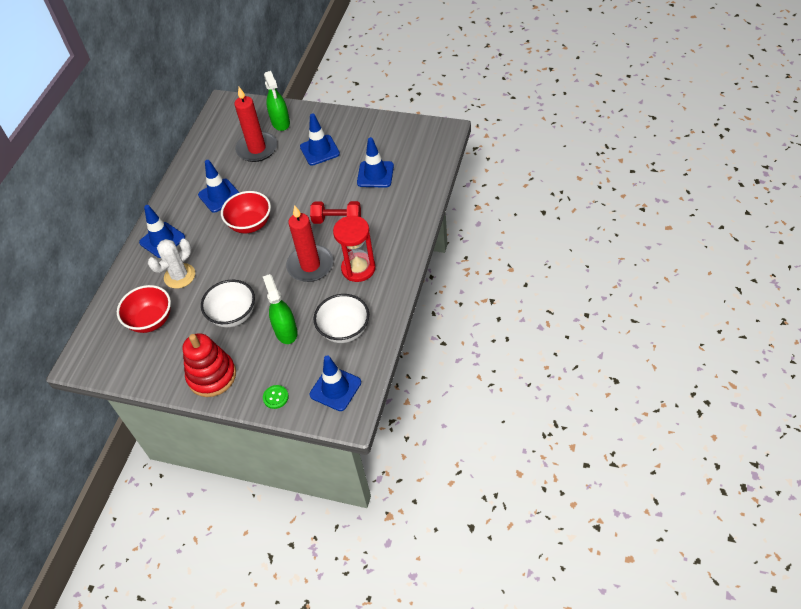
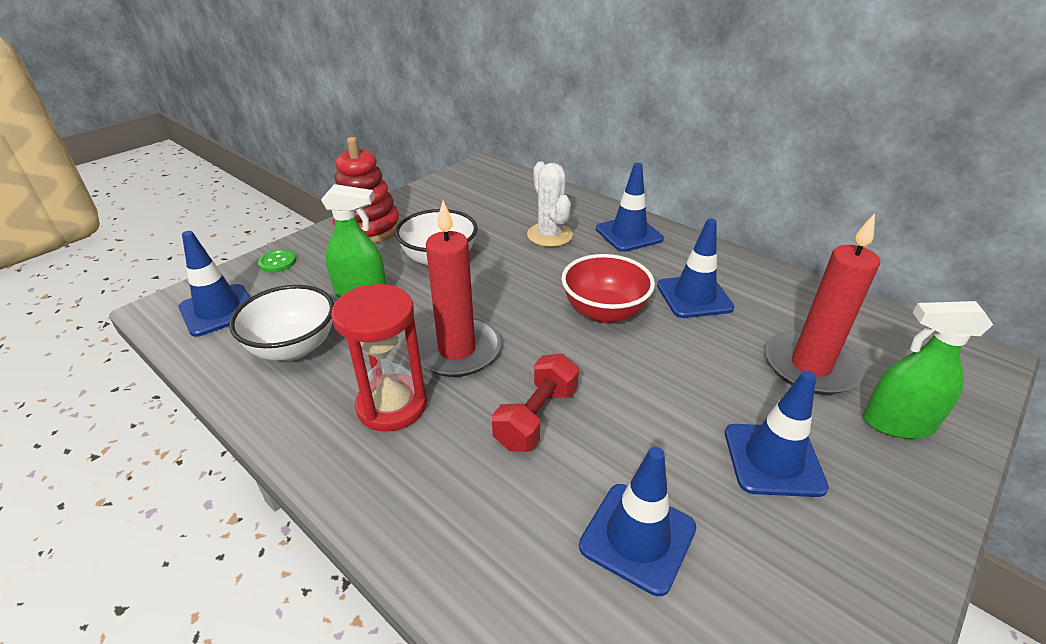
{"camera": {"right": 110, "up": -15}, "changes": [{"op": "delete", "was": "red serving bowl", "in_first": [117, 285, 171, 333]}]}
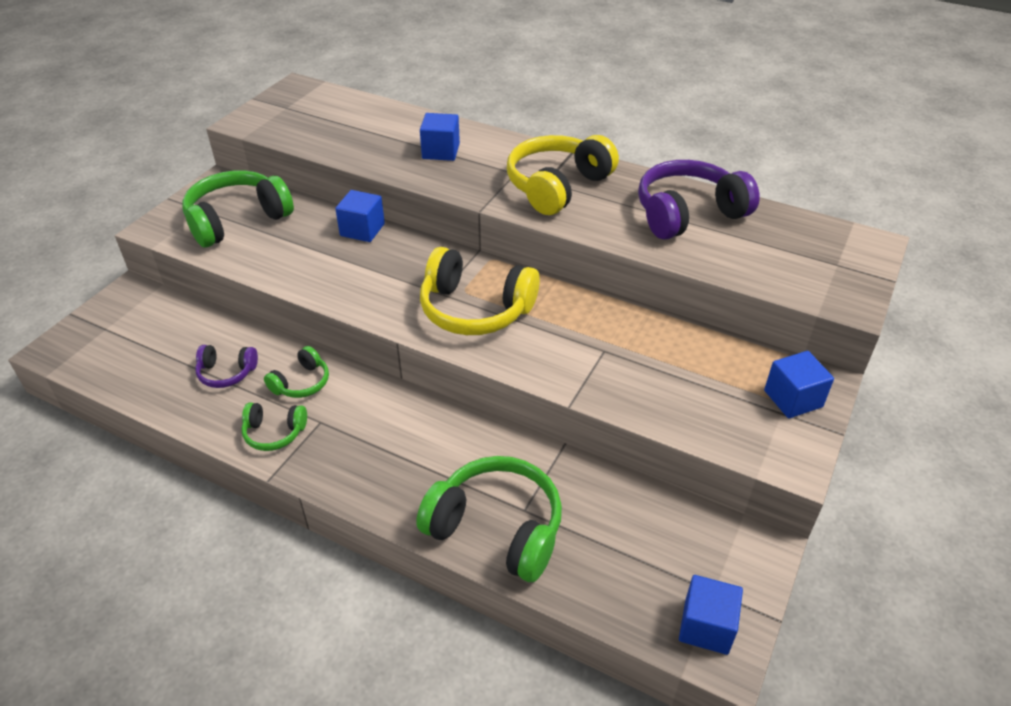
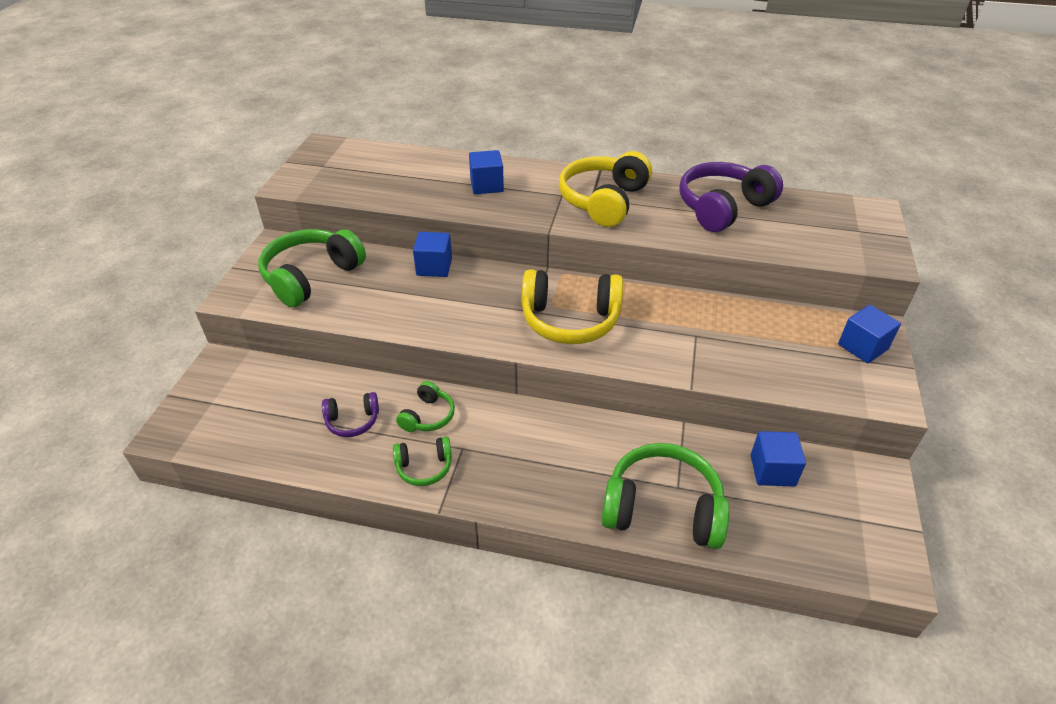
{"camera": {"right": -15, "up": 0}, "changes": [{"op": "move", "was": "royal blue block", "in_first": [679, 575, 743, 655], "in_second": [751, 431, 806, 487]}]}
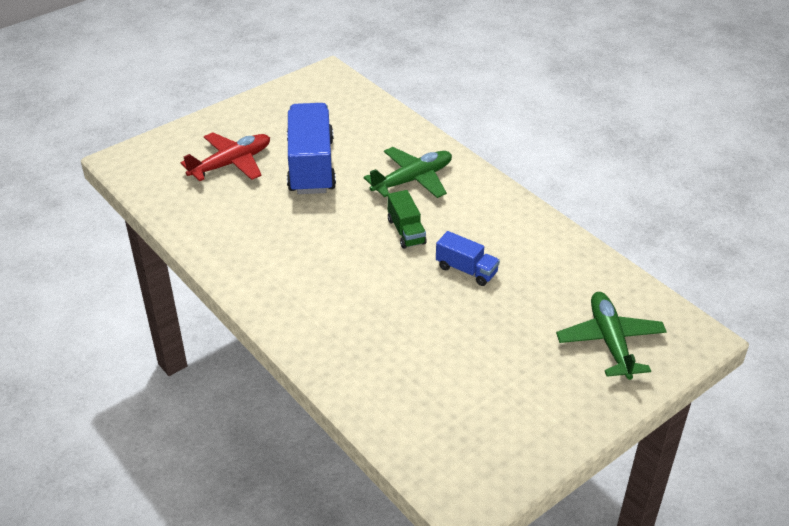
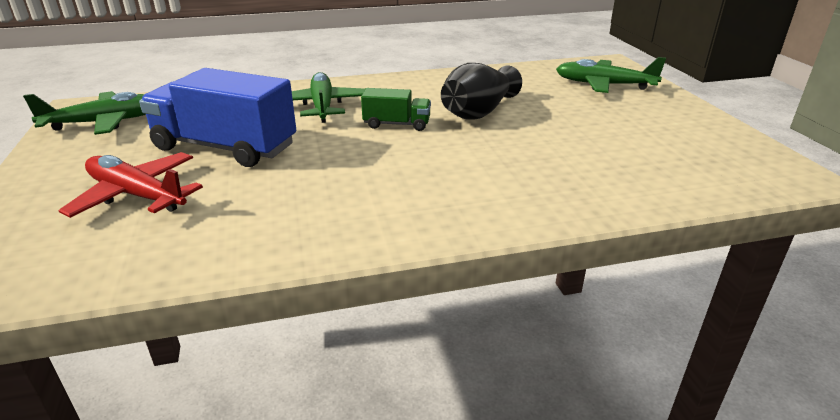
{"camera": {"right": -65, "up": -10}, "changes": [{"op": "insert", "now": "green plane", "in_second": [23, 91, 146, 135]}, {"op": "replace", "was": "royal blue truck", "now": "black flower vase", "in_first": [436, 231, 500, 286], "in_second": [441, 63, 522, 120]}, {"op": "rotate", "was": "red plane", "in_first": [181, 132, 270, 181], "in_second": [58, 152, 203, 218], "clockwise": -45}]}
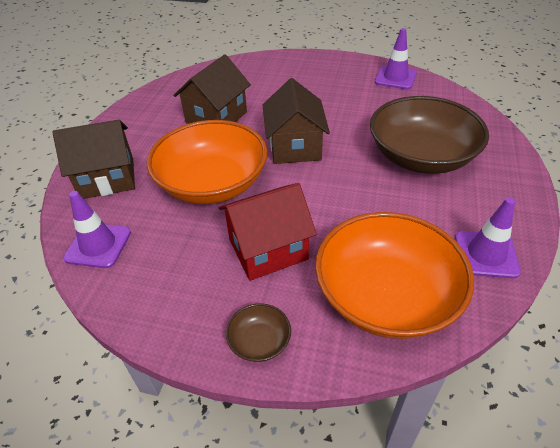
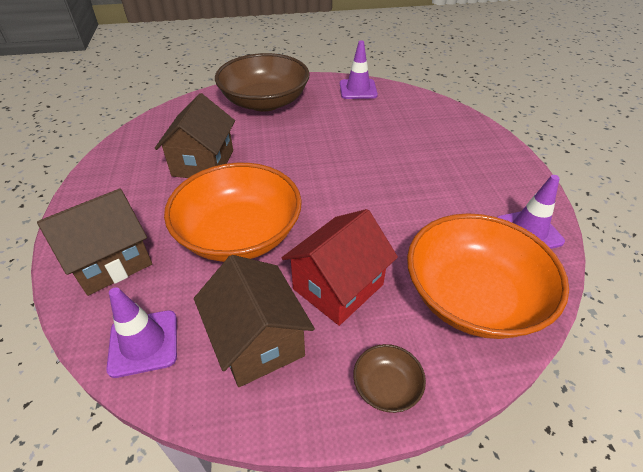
{"camera": {"right": -25, "up": 0}, "changes": [{"op": "move", "was": "brown cottage", "in_first": [263, 78, 330, 164], "in_second": [194, 255, 315, 387]}, {"op": "move", "was": "brown serving bowl", "in_first": [370, 96, 489, 174], "in_second": [215, 53, 310, 112]}]}
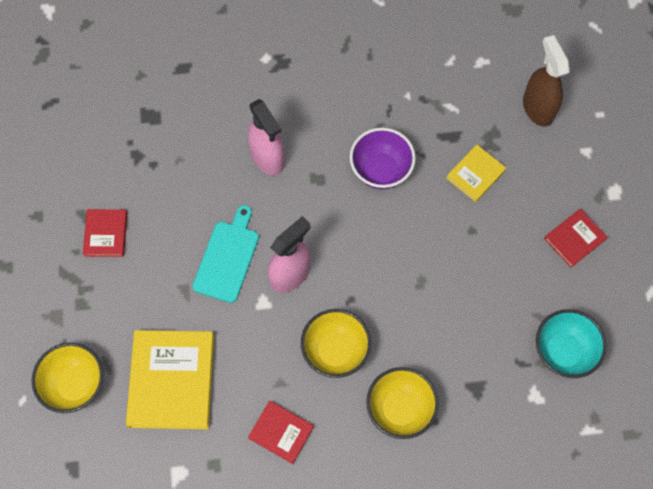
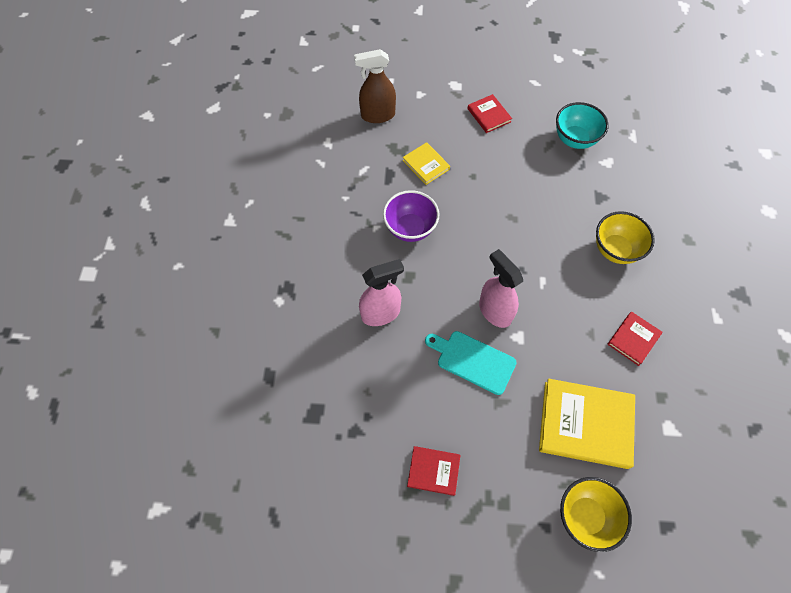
{"camera": {"right": -80, "up": -5}, "changes": [{"op": "delete", "was": "yellow serving bowl", "in_first": [301, 309, 371, 378]}]}
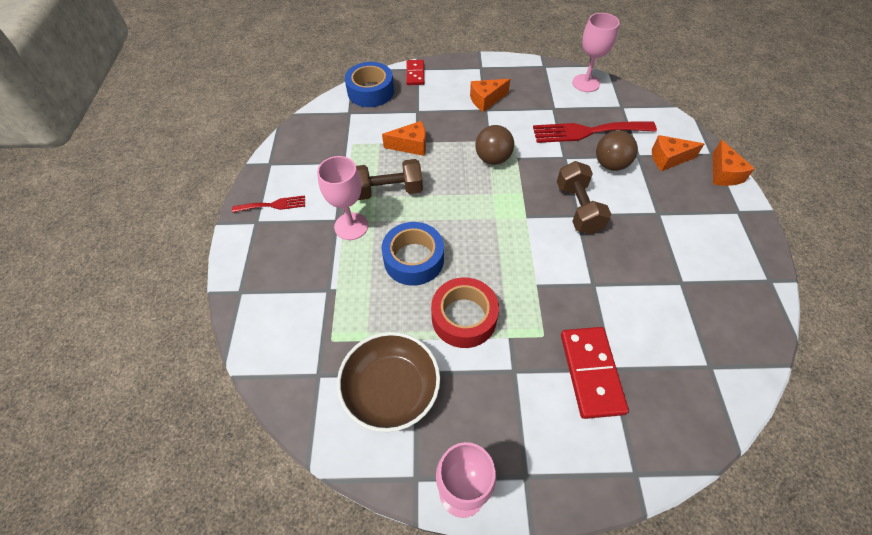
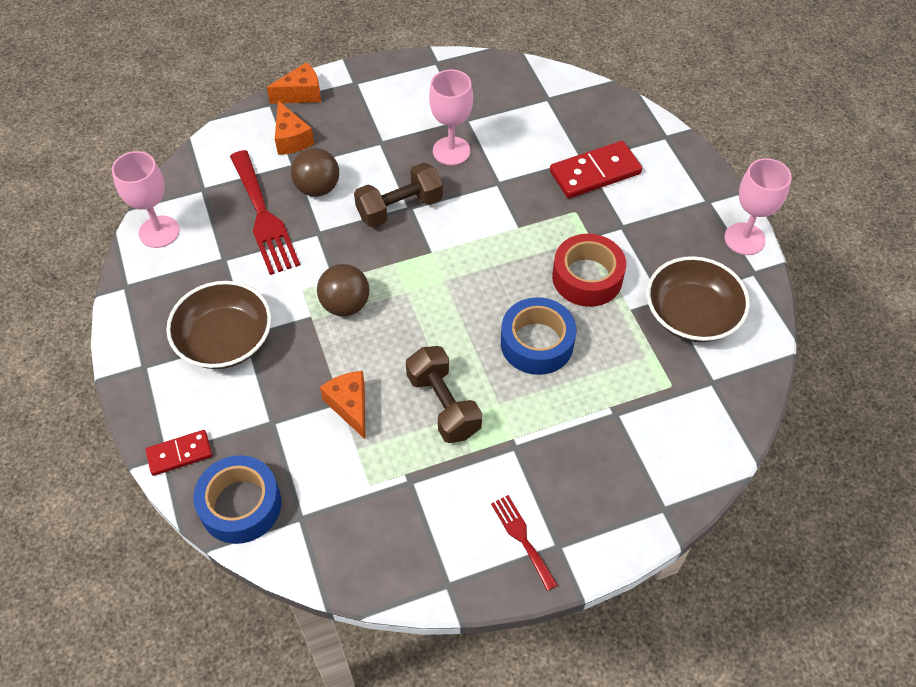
{"camera": {"right": -110, "up": 0}, "changes": [{"op": "move", "was": "rose-pink chalice", "in_first": [317, 156, 368, 240], "in_second": [429, 70, 473, 165]}, {"op": "replace", "was": "orange-coloured cheese", "now": "brown serving bowl", "in_first": [470, 79, 510, 112], "in_second": [166, 281, 271, 369]}]}
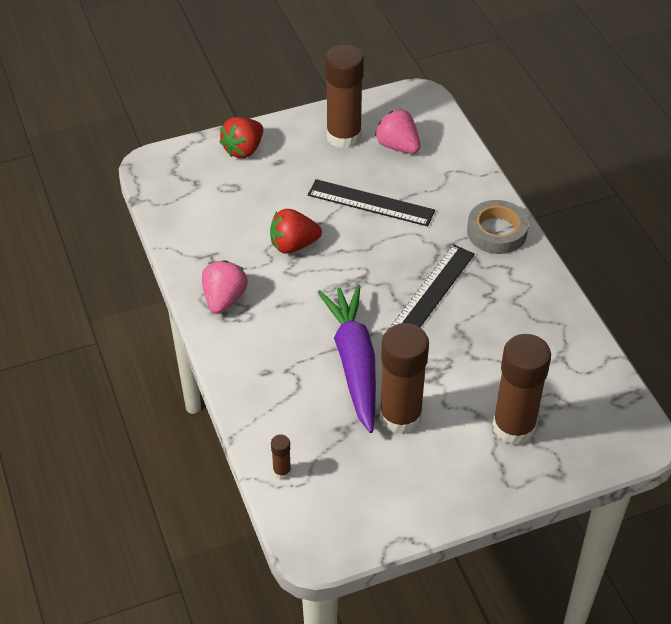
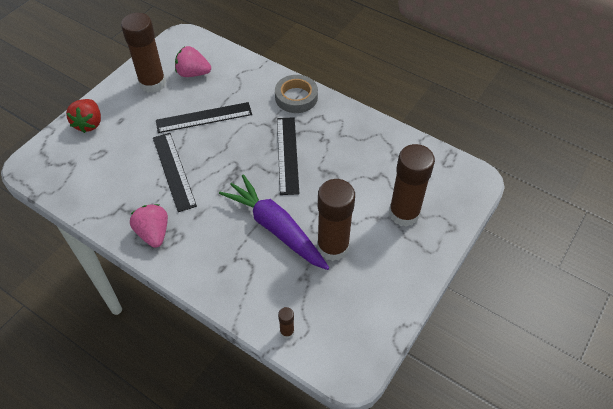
{"camera": {"right": -35, "up": 5}, "changes": [{"op": "replace", "was": "red strawberry", "now": "black ruler", "in_first": [270, 209, 322, 254], "in_second": [153, 133, 197, 212]}]}
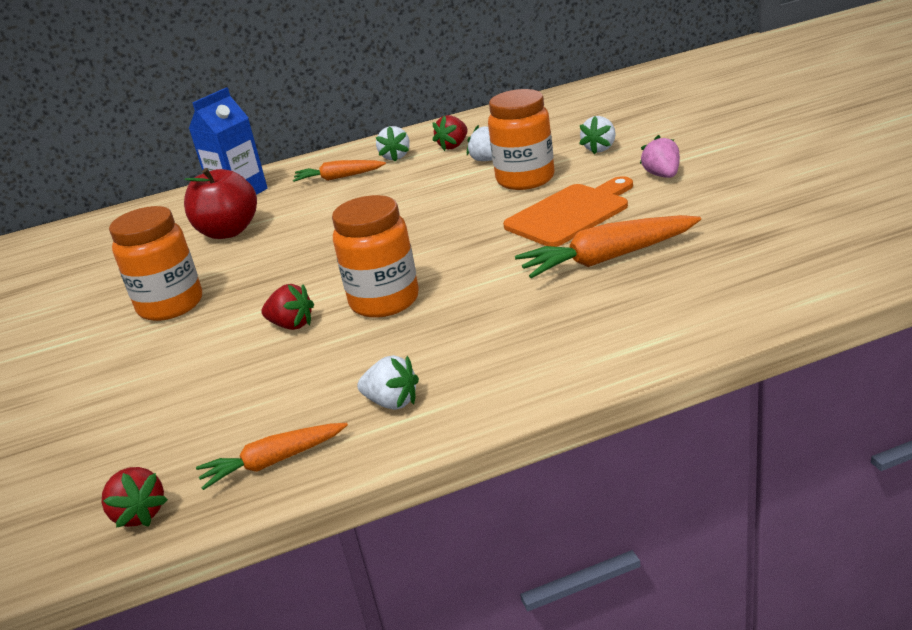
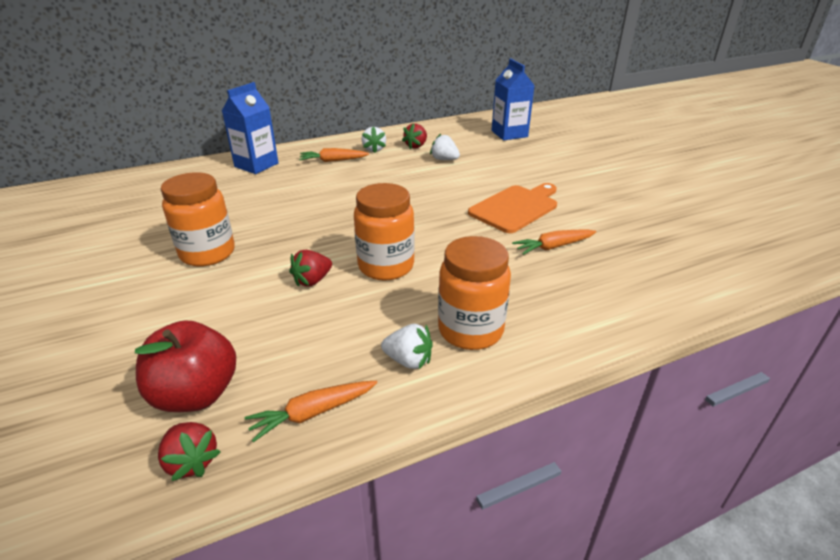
{"camera": {"right": -10, "up": 5}, "changes": [{"op": "delete", "was": "pure white strawberry", "in_first": [579, 116, 616, 154]}, {"op": "delete", "was": "rose-pink strawberry", "in_first": [640, 135, 680, 178]}, {"op": "insert", "now": "royal blue juice carton", "in_second": [491, 59, 535, 140]}, {"op": "move", "was": "red apple", "in_first": [184, 168, 257, 239], "in_second": [135, 320, 236, 412]}, {"op": "move", "was": "orange-coloured jar", "in_first": [488, 89, 555, 190], "in_second": [438, 236, 511, 350]}, {"op": "rotate", "was": "red strawberry", "in_first": [261, 284, 314, 330], "in_second": [289, 250, 332, 287], "clockwise": 120}, {"op": "resize", "was": "orange-coloured toy carrot", "in_first": [515, 215, 701, 278], "in_second": [512, 230, 596, 255], "ratio": 0.64}]}
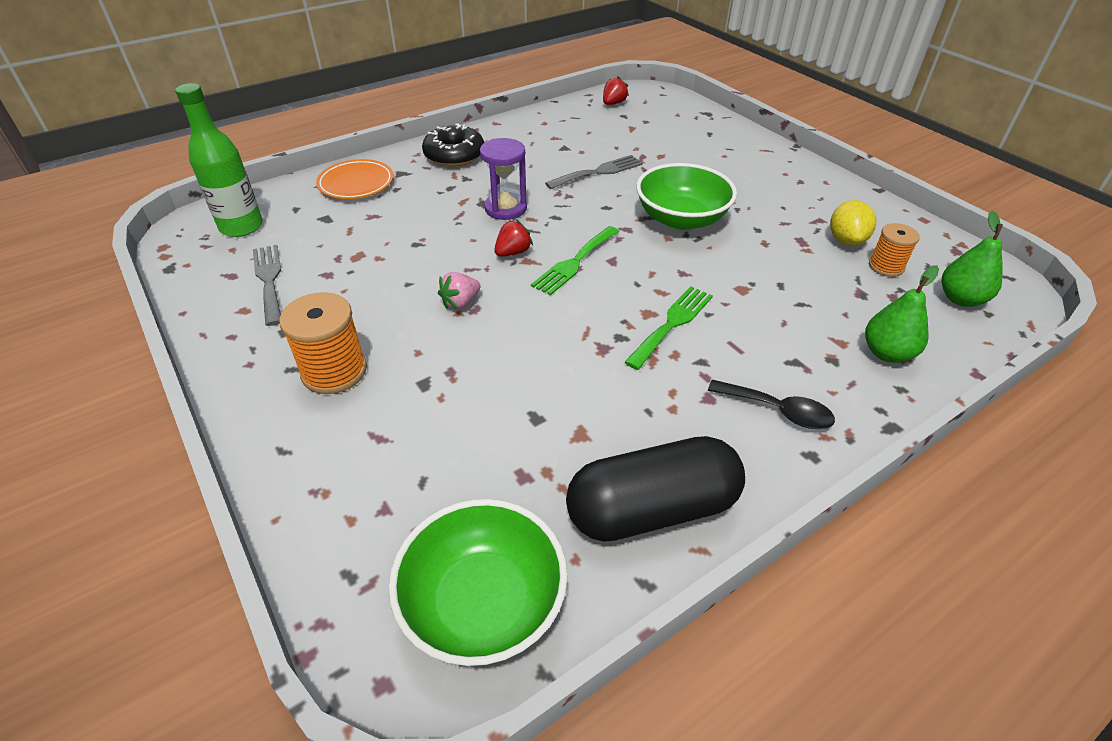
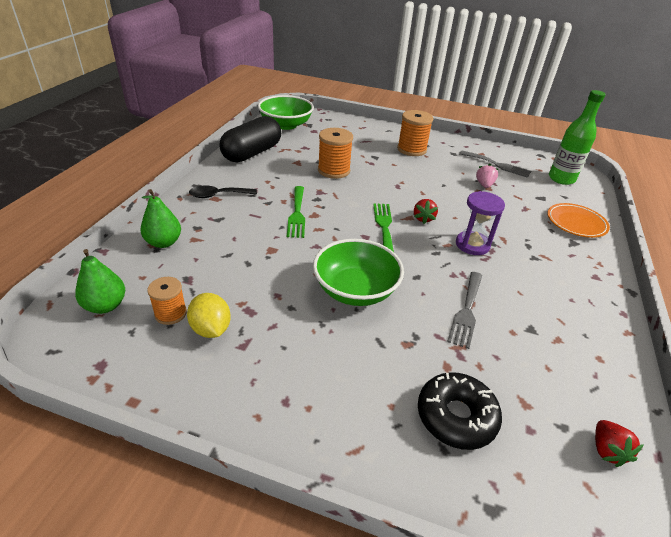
{"camera": {"right": 140, "up": -5}, "changes": [{"op": "insert", "now": "orange-coloured bobbin", "in_second": [318, 128, 353, 179]}, {"op": "move", "was": "black donut", "in_first": [422, 124, 484, 167], "in_second": [418, 372, 502, 450]}, {"op": "move", "was": "rose-pink strawberry", "in_first": [438, 272, 480, 309], "in_second": [476, 164, 498, 188]}]}
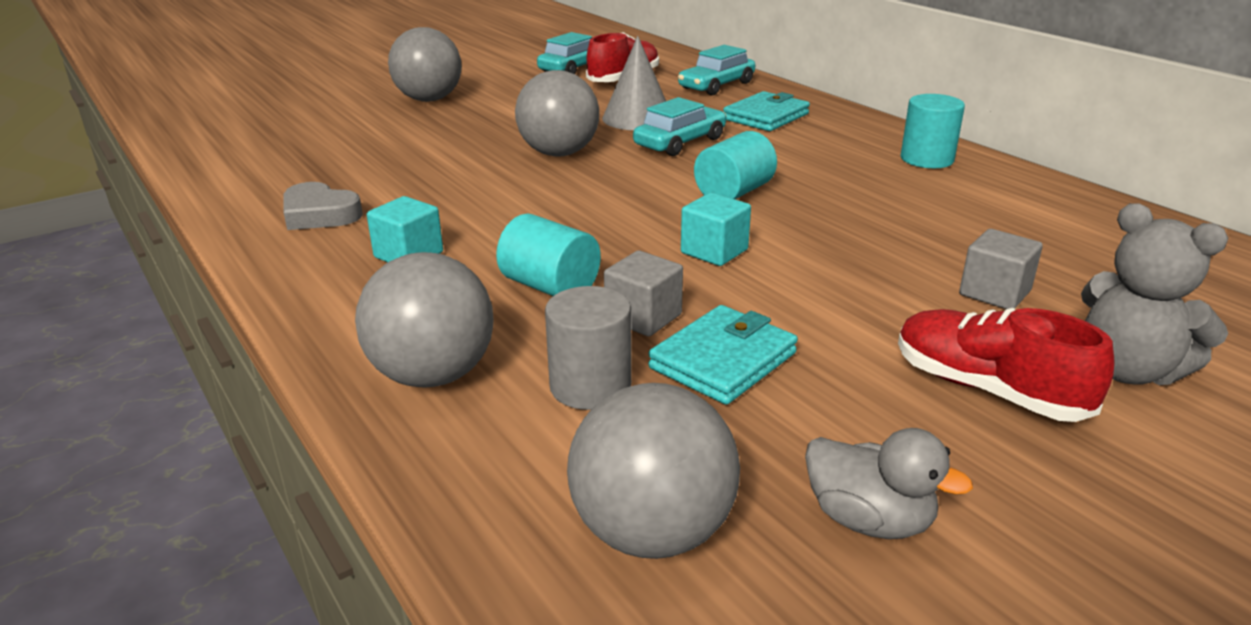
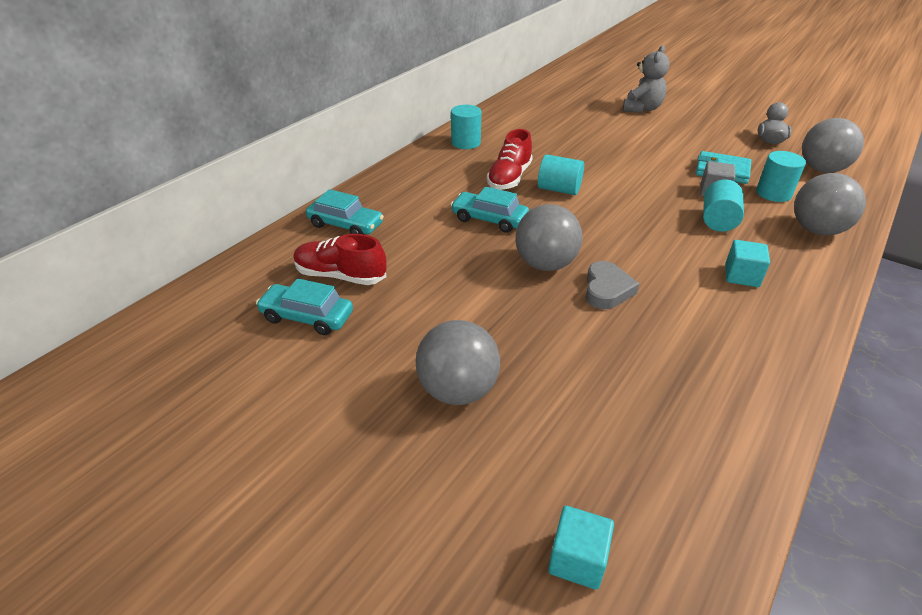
{"camera": {"right": -110, "up": 10}, "changes": [{"op": "delete", "was": "gray solid cone", "in_first": [602, 36, 666, 130]}, {"op": "delete", "was": "turquoise card wallet", "in_first": [723, 91, 810, 131]}, {"op": "delete", "was": "gray block", "in_first": [959, 229, 1043, 309]}, {"op": "move", "was": "gray heart shape", "in_first": [284, 182, 363, 230], "in_second": [586, 261, 639, 309]}, {"op": "move", "was": "turquoise block", "in_first": [681, 193, 751, 266], "in_second": [548, 506, 614, 590]}, {"op": "move", "was": "red sneaker", "in_first": [898, 308, 1115, 422], "in_second": [487, 129, 533, 190]}, {"op": "recolor", "was": "gray cylinder", "now": "turquoise cylinder", "in_first": [545, 286, 632, 410], "in_second": [756, 151, 806, 202]}]}
